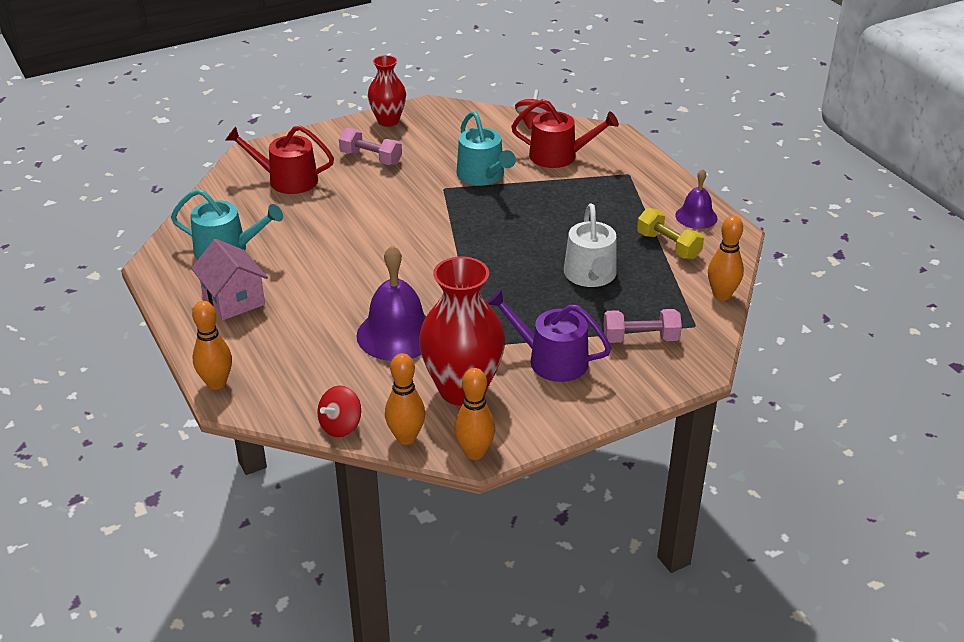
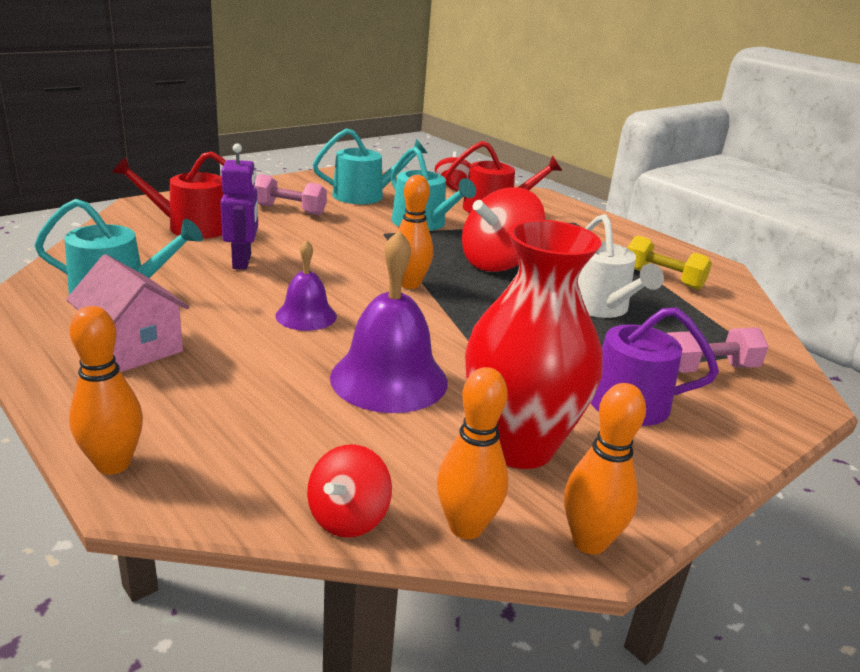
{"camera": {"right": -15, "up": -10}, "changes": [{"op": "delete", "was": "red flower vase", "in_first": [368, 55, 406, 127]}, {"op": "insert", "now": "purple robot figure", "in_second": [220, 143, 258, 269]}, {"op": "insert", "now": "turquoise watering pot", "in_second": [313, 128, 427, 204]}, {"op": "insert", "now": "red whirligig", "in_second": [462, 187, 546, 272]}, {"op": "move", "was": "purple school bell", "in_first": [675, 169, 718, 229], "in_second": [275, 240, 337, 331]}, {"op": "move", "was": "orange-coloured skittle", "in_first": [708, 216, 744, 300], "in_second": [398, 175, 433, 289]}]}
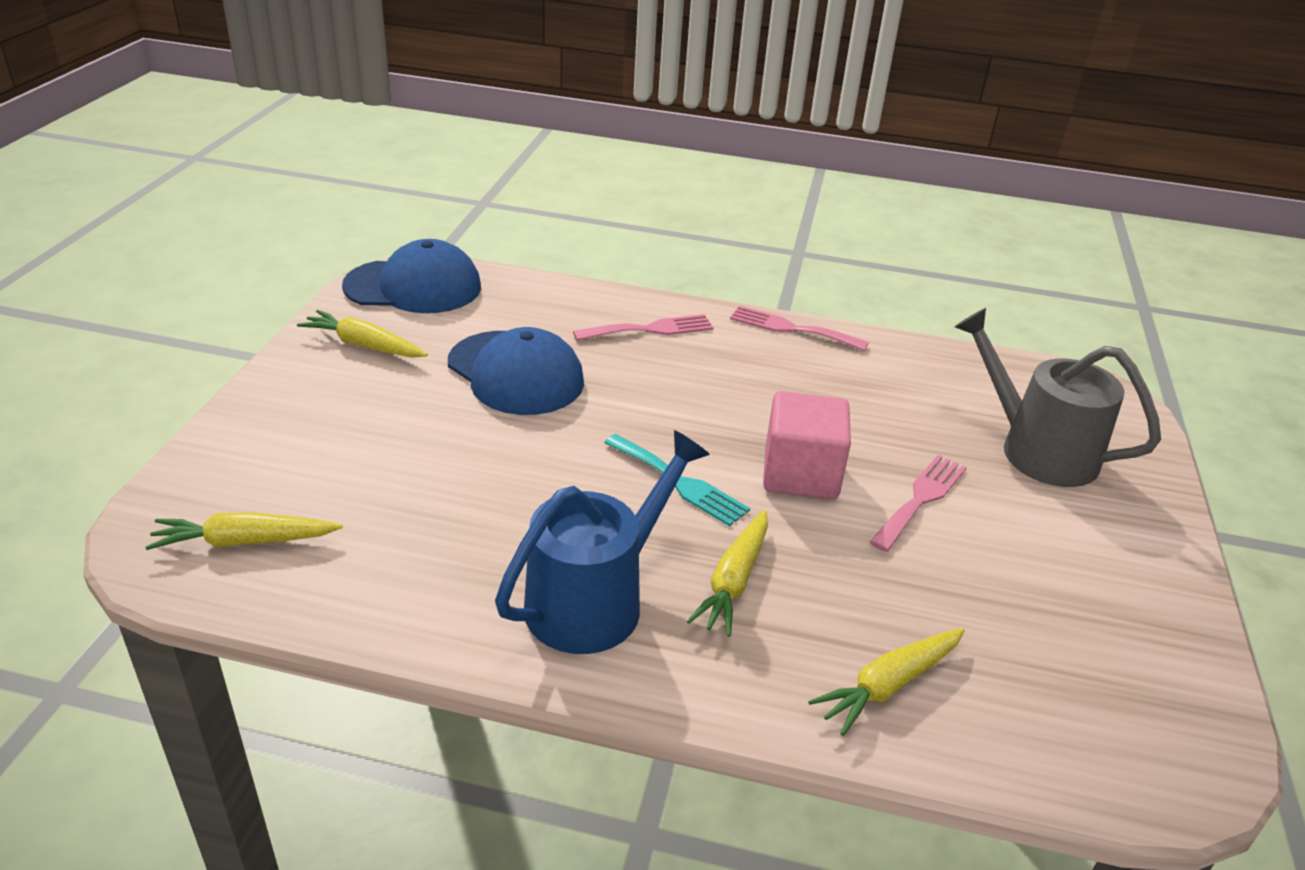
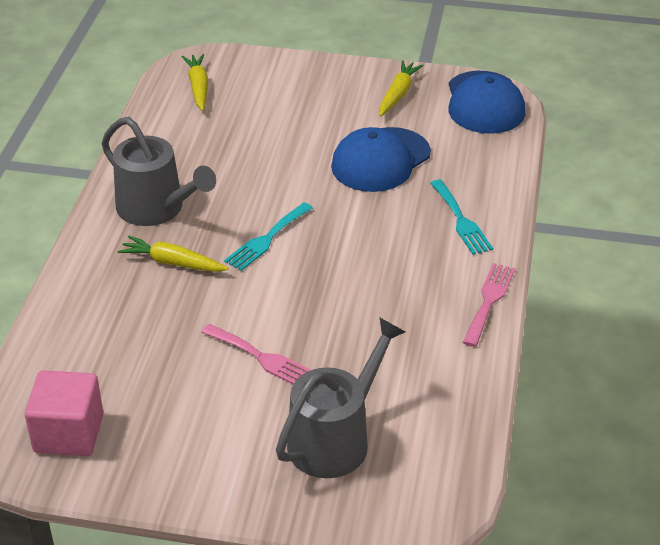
{"camera": {"right": 90, "up": 5}, "changes": [{"op": "delete", "was": "yellow toy carrot", "in_first": [808, 628, 965, 736]}, {"op": "move", "was": "rose-pink block", "in_first": [763, 391, 851, 499], "in_second": [25, 370, 103, 456]}, {"op": "recolor", "was": "royal blue watering pot", "now": "gray watering pot", "in_first": [495, 430, 710, 654], "in_second": [101, 117, 216, 226]}, {"op": "recolor", "was": "rose-pink dinner fork", "now": "turquoise dinner fork", "in_first": [573, 314, 714, 341], "in_second": [430, 180, 493, 255]}]}
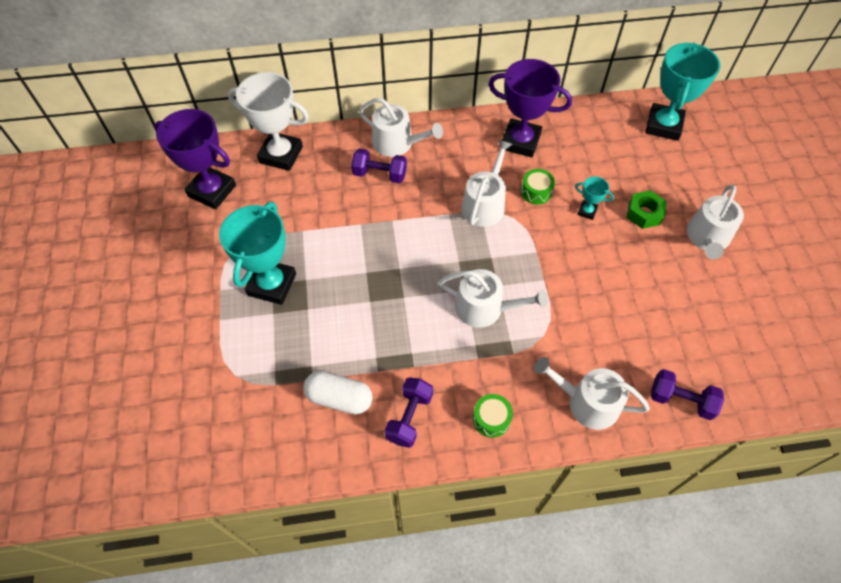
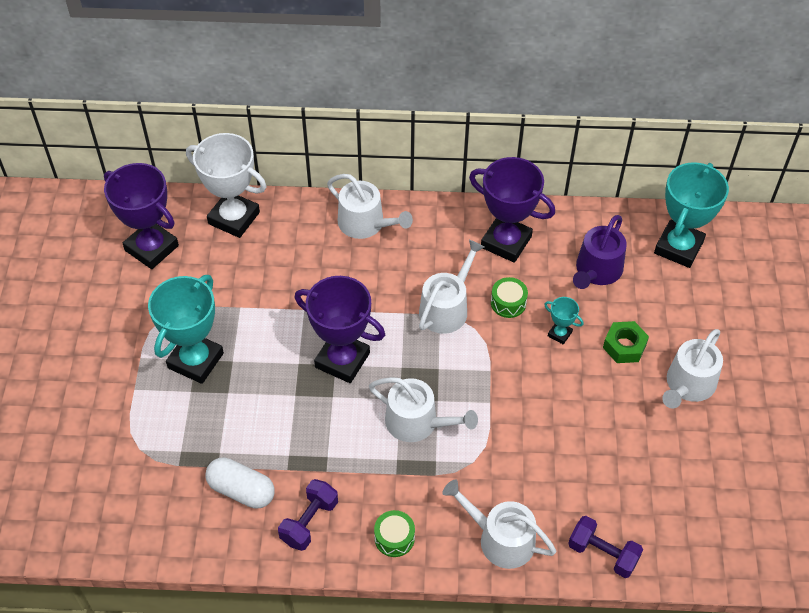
{"camera": {"right": 10, "up": -5}, "changes": [{"op": "delete", "was": "purple free weight", "in_first": [351, 148, 407, 183]}, {"op": "insert", "now": "purple prize cup", "in_second": [295, 276, 385, 383]}, {"op": "insert", "now": "purple watering pot", "in_second": [573, 215, 627, 289]}]}
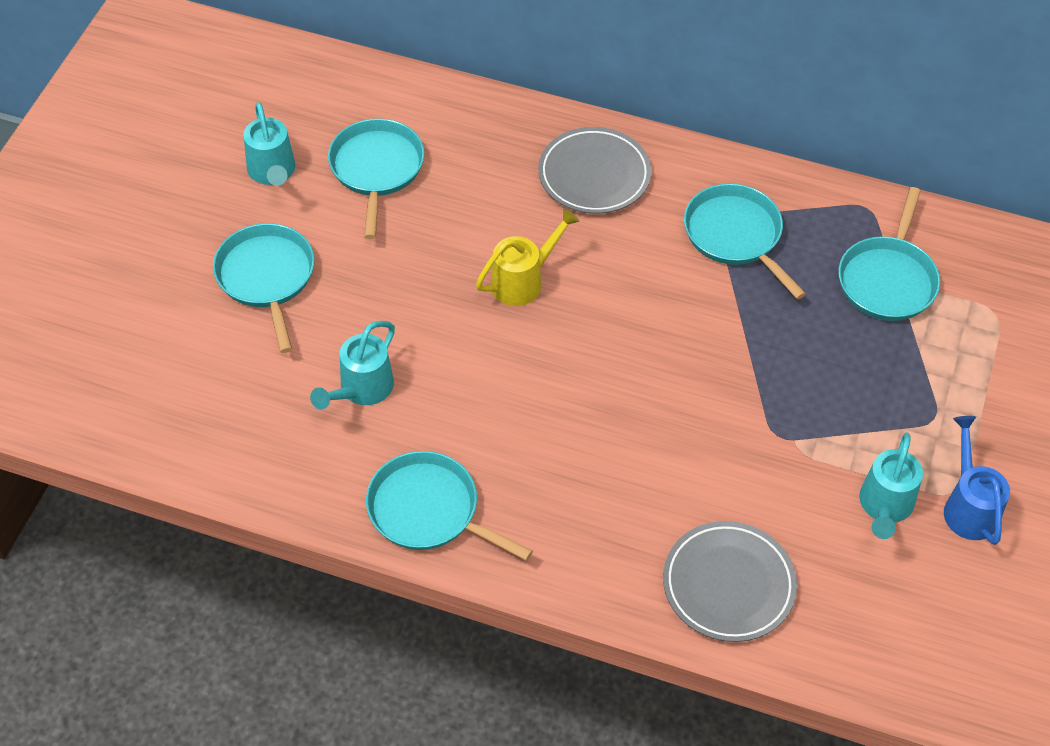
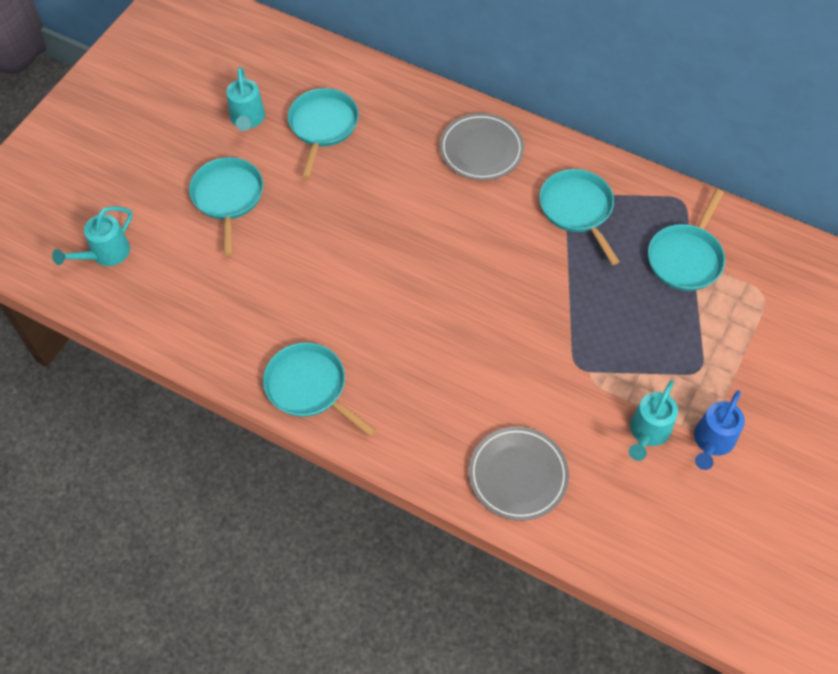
{"camera": {"right": 10, "up": 5}, "changes": [{"op": "delete", "was": "yellow watering pot", "in_first": [476, 208, 580, 306]}, {"op": "move", "was": "turquoise watering pot", "in_first": [310, 321, 395, 410], "in_second": [52, 206, 133, 266]}, {"op": "rotate", "was": "royal blue watering pot", "in_first": [944, 416, 1010, 545], "in_second": [694, 390, 745, 470], "clockwise": -150}]}
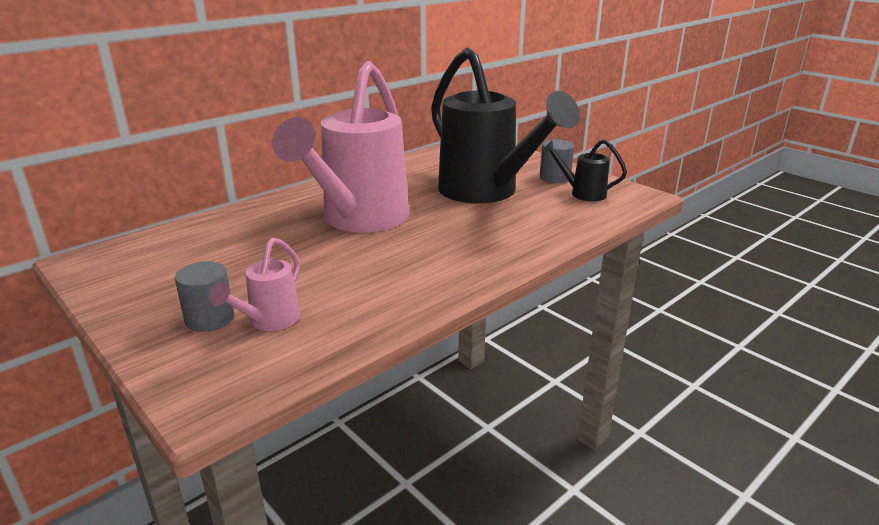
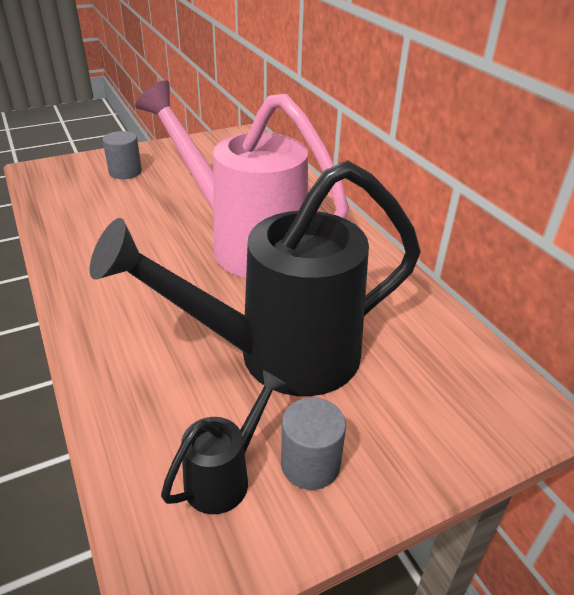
{"camera": {"right": 105, "up": 10}, "changes": [{"op": "delete", "was": "rose-pink watering pot", "in_first": [209, 237, 300, 331]}]}
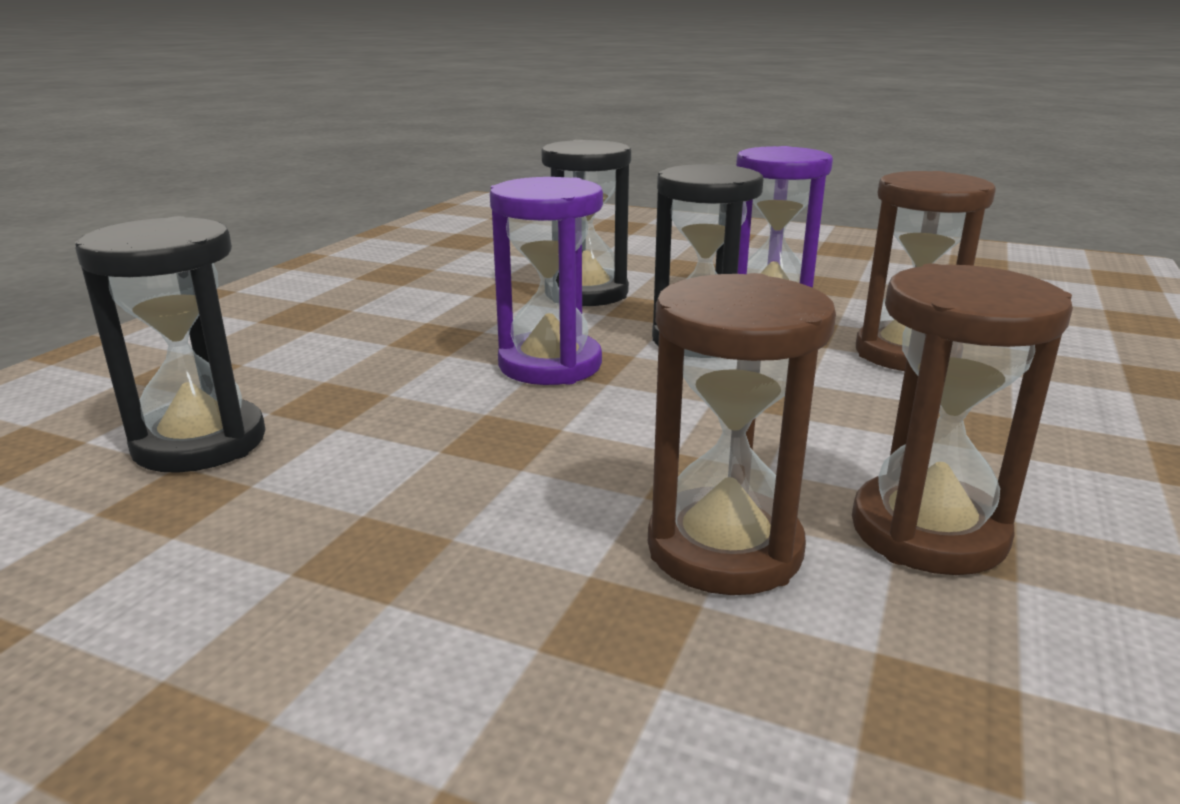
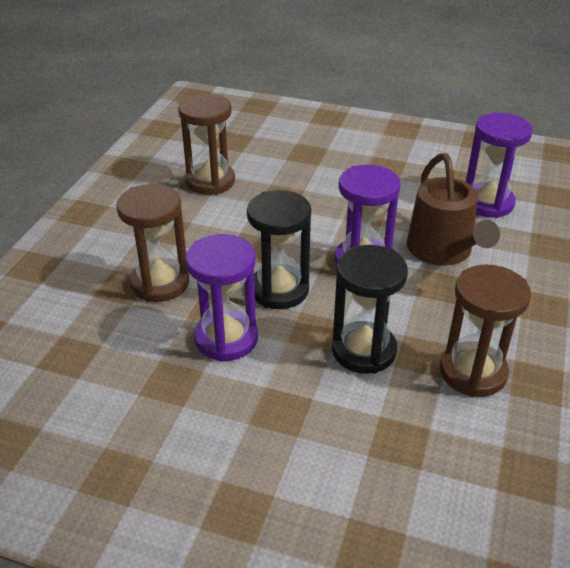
{"camera": {"right": 175, "up": 15}, "changes": [{"op": "insert", "now": "brown watering pot", "in_second": [407, 153, 500, 266]}, {"op": "move", "was": "brown hourglass", "in_first": [648, 273, 836, 595], "in_second": [440, 264, 531, 397]}, {"op": "recolor", "was": "black hourglass", "now": "purple hourglass", "in_first": [75, 216, 265, 473], "in_second": [466, 113, 532, 218]}]}
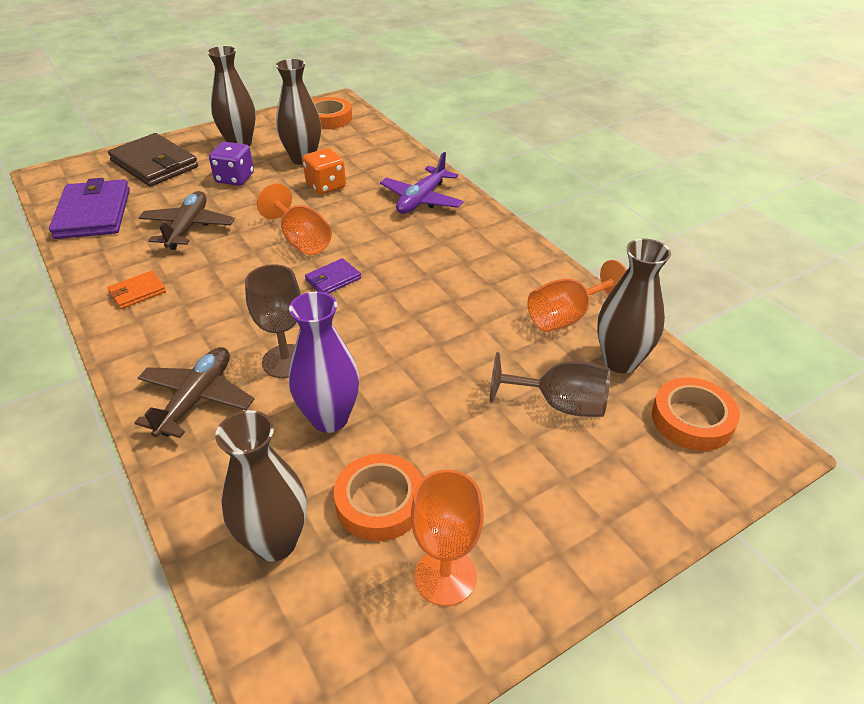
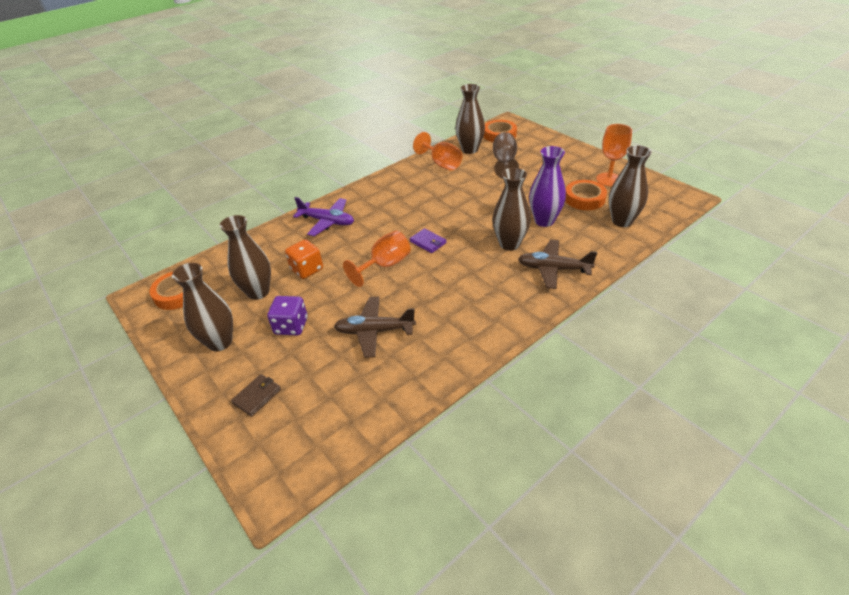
{"camera": {"right": -95, "up": 0}, "changes": [{"op": "delete", "was": "purple card wallet", "in_first": [49, 178, 130, 239]}, {"op": "delete", "was": "orange-coloured card wallet", "in_first": [107, 271, 166, 309]}, {"op": "replace", "was": "brown chalice", "now": "brown flower vase", "in_first": [245, 264, 301, 378], "in_second": [492, 168, 531, 251]}, {"op": "resize", "was": "brown card wallet", "in_first": [108, 133, 198, 187], "in_second": [231, 374, 281, 417], "ratio": 0.49}]}
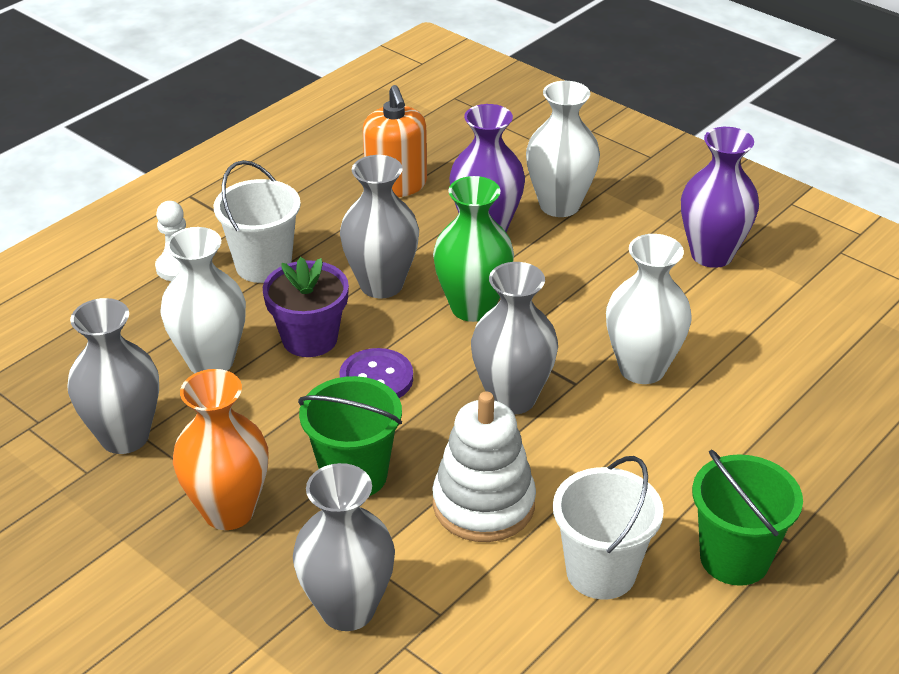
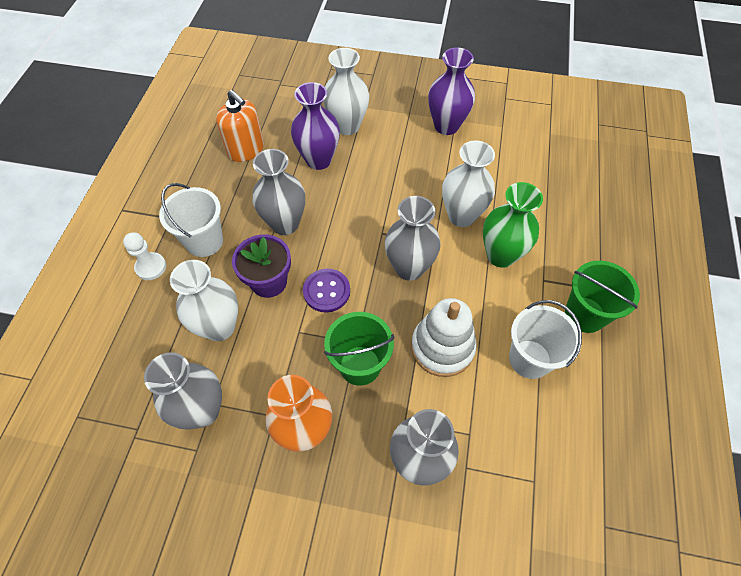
{"camera": {"right": -30, "up": 20}, "changes": [{"op": "move", "was": "green flower vase", "in_first": [433, 176, 514, 322], "in_second": [483, 182, 543, 268]}]}
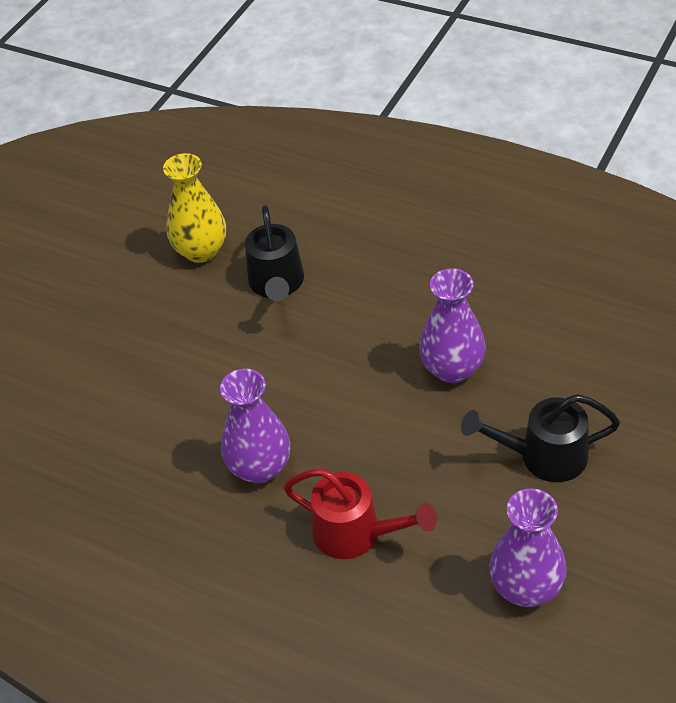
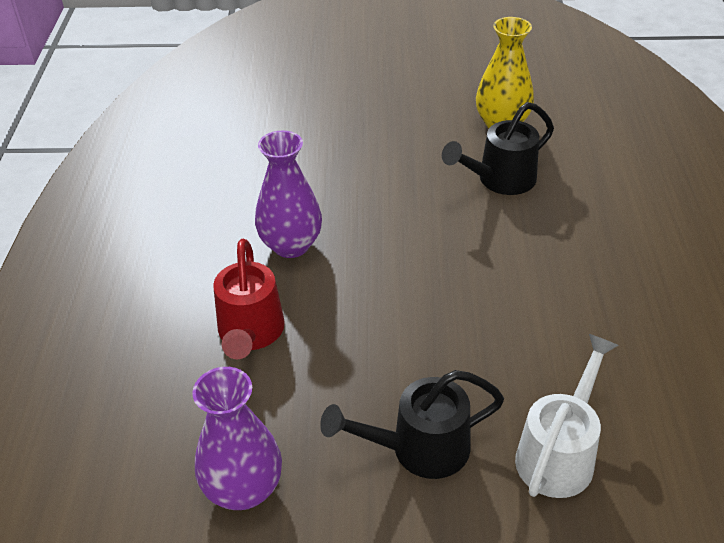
{"camera": {"right": 60, "up": -5}, "changes": [{"op": "delete", "was": "purple flower vase", "in_first": [419, 268, 486, 383]}, {"op": "insert", "now": "pure white watering pot", "in_second": [515, 334, 619, 498]}, {"op": "rotate", "was": "black watering pot", "in_first": [461, 394, 620, 482], "in_second": [320, 370, 504, 479], "clockwise": -75}]}
